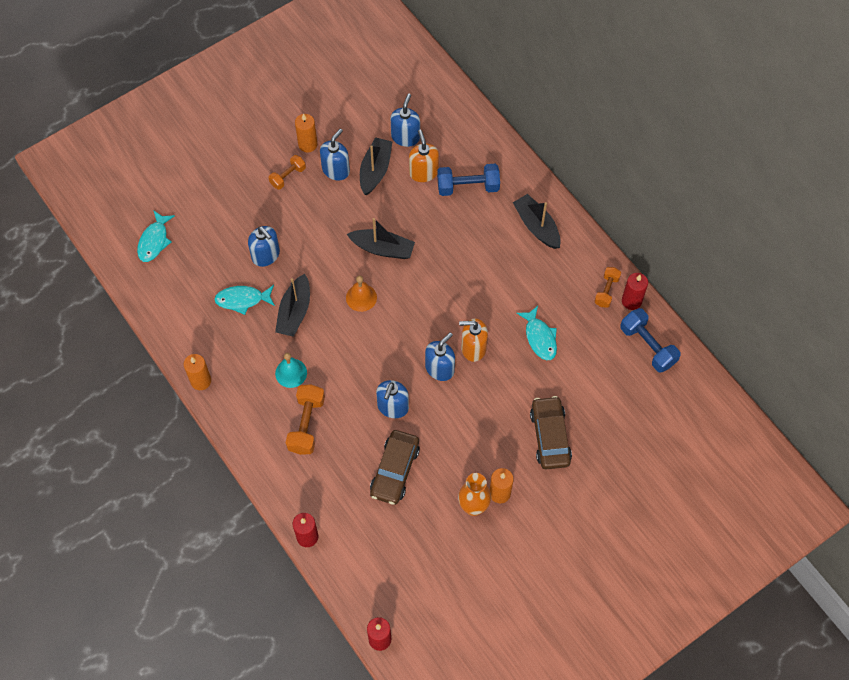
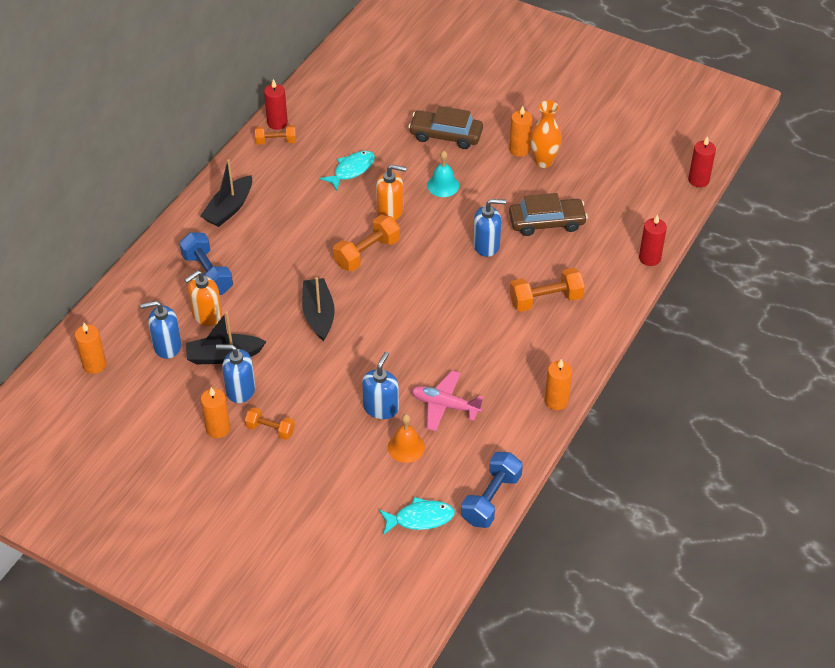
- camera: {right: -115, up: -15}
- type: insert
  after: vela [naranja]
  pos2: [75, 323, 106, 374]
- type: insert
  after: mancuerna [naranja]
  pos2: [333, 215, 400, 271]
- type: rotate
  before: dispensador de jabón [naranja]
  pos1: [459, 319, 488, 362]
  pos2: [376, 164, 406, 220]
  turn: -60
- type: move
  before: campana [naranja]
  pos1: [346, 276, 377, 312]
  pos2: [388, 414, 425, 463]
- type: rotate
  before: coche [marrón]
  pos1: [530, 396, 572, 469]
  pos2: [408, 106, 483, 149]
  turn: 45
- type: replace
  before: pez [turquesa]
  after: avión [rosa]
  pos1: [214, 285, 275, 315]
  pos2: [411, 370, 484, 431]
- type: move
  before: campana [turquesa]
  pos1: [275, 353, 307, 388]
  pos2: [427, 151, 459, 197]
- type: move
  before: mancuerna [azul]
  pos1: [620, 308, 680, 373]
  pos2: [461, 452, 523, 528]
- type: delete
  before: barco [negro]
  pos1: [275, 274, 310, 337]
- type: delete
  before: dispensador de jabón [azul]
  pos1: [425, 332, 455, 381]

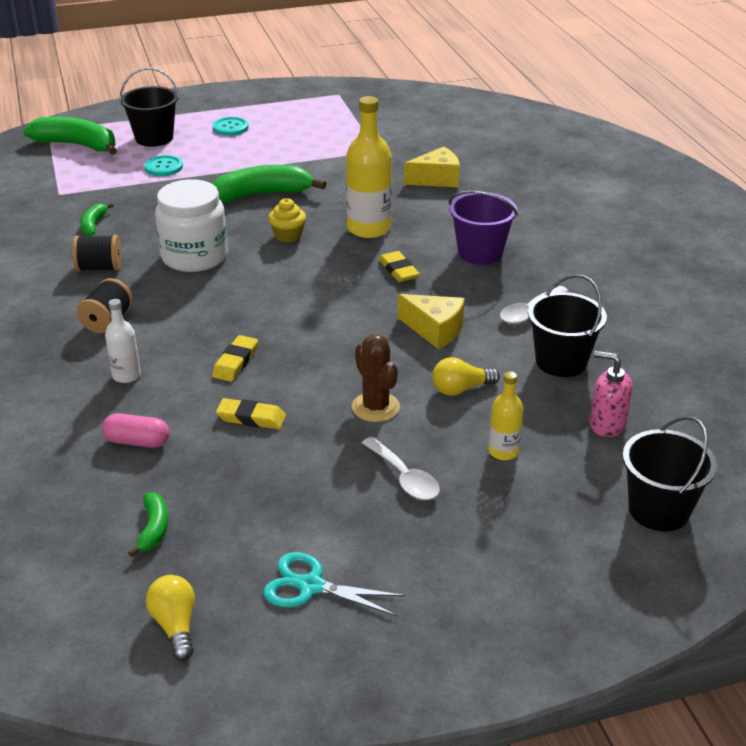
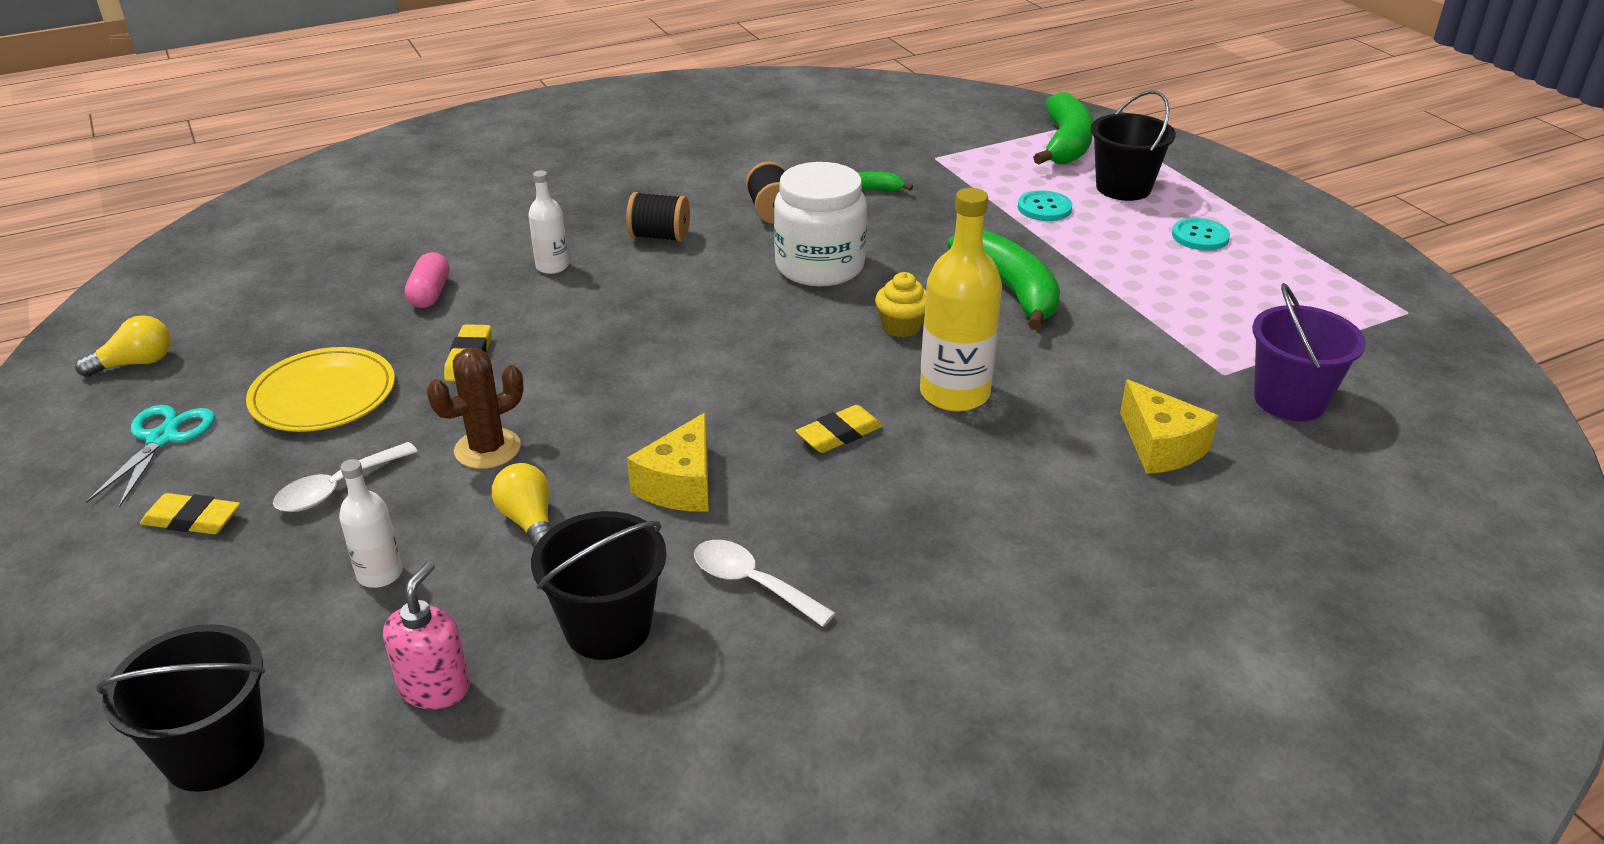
- camera: {right: 80, up: 0}
- type: move
  before: goma de borrar [amarillo]
  pos1: [212, 335, 258, 382]
  pos2: [140, 493, 240, 534]
- type: insert
  after: plato [amarillo]
  pos2: [246, 347, 395, 432]
- type: recolor
  before: botella [amarillo]
  after: botella [blanco]
  pos1: [488, 371, 524, 460]
  pos2: [339, 459, 403, 588]
- type: move
  before: balde [morado]
  pos1: [449, 191, 518, 265]
  pos2: [1252, 283, 1366, 421]
- type: delete
  before: plátano [verde]
  pos1: [128, 492, 168, 557]

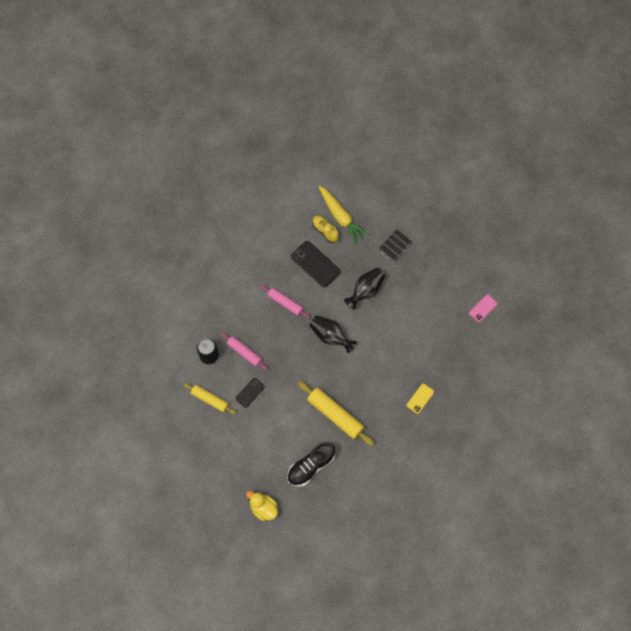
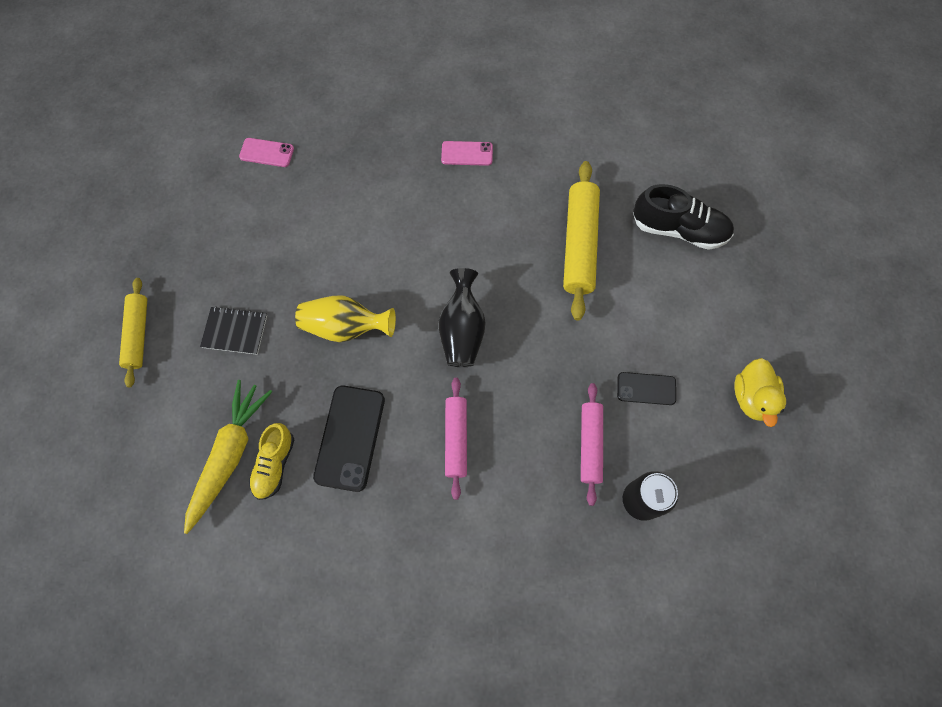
- camera: {right: -125, up: 0}
- type: move
  before: rodillo [amarillo]
  pos1: [183, 383, 236, 414]
  pos2: [119, 278, 147, 387]
- type: recolor
  before: florero [negro]
  after: florero [amarillo]
  pos1: [344, 268, 386, 309]
  pos2: [295, 295, 396, 342]
- type: recolor
  before: móvil [amarillo]
  after: móvil [rosa]
  pos1: [407, 384, 434, 414]
  pos2: [441, 141, 493, 166]
- type: move
  before: pato [amarillo]
  pos1: [246, 491, 278, 521]
  pos2: [735, 358, 786, 427]

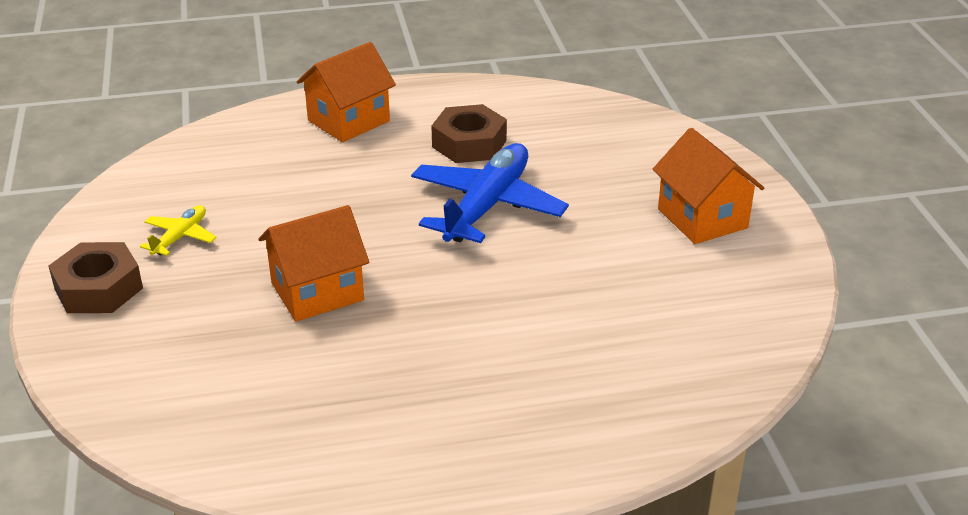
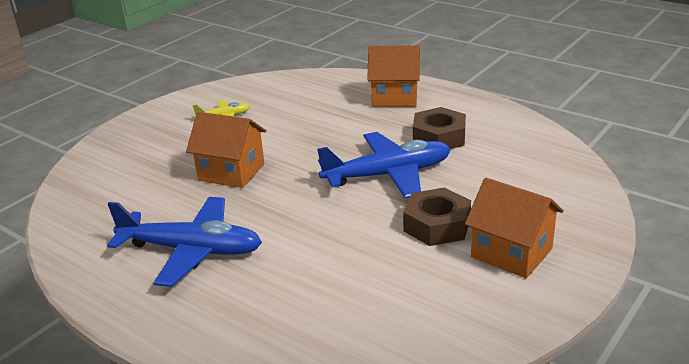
- camera: {right: 50, up: -5}
- type: insert
  after: avión [azul]
  pos2: [107, 197, 262, 287]
- type: move
  before: tuerca [marrón]
  pos1: [49, 242, 143, 313]
  pos2: [403, 187, 471, 246]
- type: rotate
  before: casa [naranja]
  pos1: [653, 128, 764, 244]
  pos2: [465, 178, 564, 279]
  turn: -75

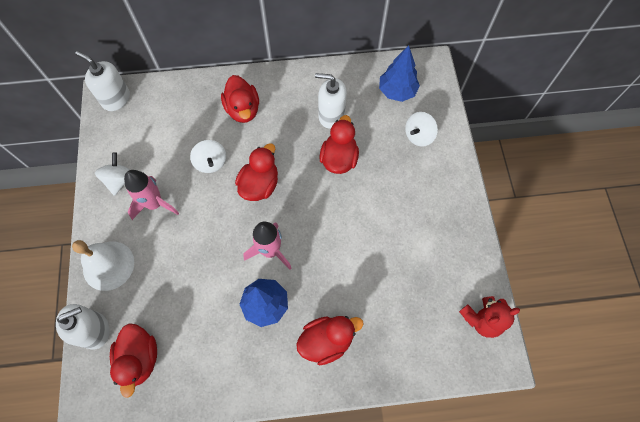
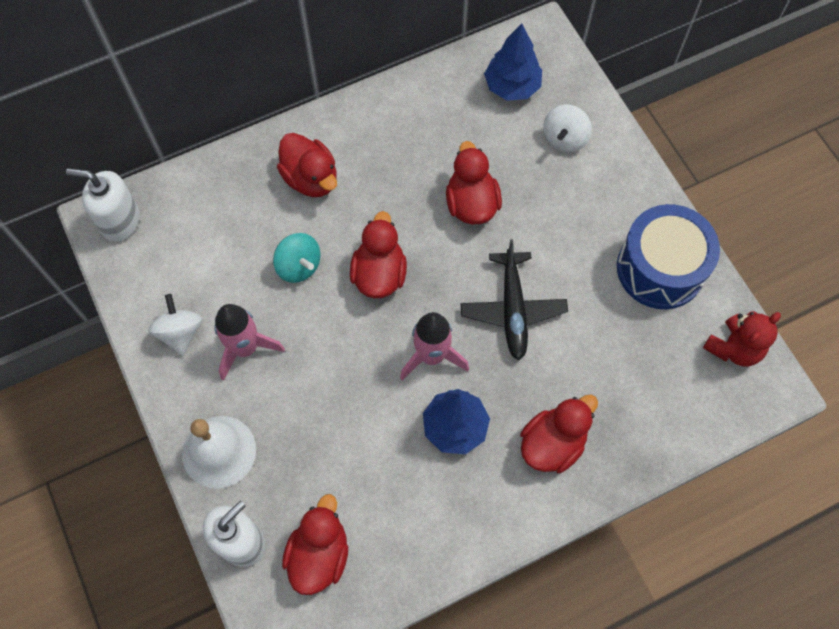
- camera: {right: -20, up: 0}
- type: recolor
  before: peonza [blanco]
  after: peonza [turquesa]
  pos1: [190, 140, 226, 173]
  pos2: [273, 233, 320, 283]
- type: rotate
  before: pato [rojo]
  pos1: [110, 323, 157, 398]
  pos2: [282, 494, 348, 595]
  turn: -135
- type: insert
  after: avión [negro]
  pos2: [461, 239, 568, 360]
- type: insert
  after: tambor [azul]
  pos2: [617, 204, 720, 309]
- type: delete
  before: dispensador de jabón [blanco]
  pos1: [315, 73, 347, 129]

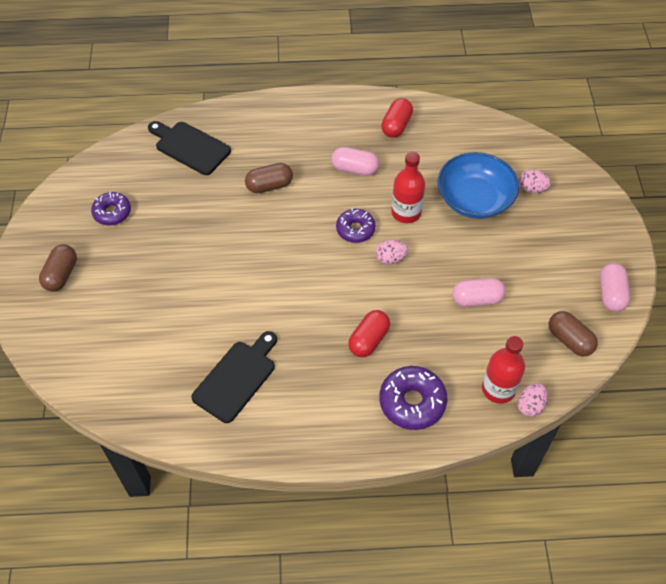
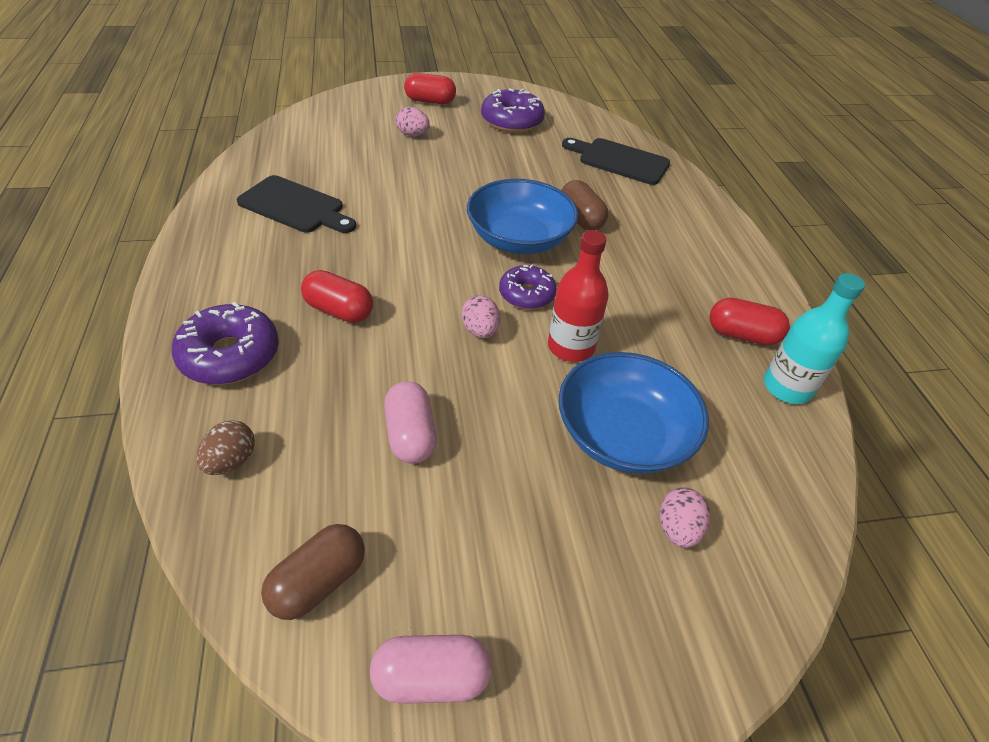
- camera: {right: 80, up: -10}
- type: replace
  before: botella [rojo]
  after: huevo [marrón]
  pos1: [482, 336, 525, 404]
  pos2: [197, 420, 255, 475]
- type: move
  before: huevo [rosa]
  pos1: [517, 383, 548, 417]
  pos2: [396, 107, 430, 136]
- type: recolor
  before: cápsula [marrón]
  after: cápsula [rojo]
  pos1: [39, 244, 77, 292]
  pos2: [404, 73, 456, 104]
- type: insert
  after: cuenco [azul]
  pos2: [467, 179, 578, 254]
- type: resize
  before: rosquilla [morado]
  pos1: [91, 192, 131, 225]
  pos2: [481, 88, 545, 133]
  scale: 1.52
- type: rotate
  before: tabla de cortar [negro]
  pos1: [148, 121, 231, 175]
  pos2: [562, 138, 670, 185]
  turn: -90
- type: insert
  after: botella [turquesa]
  pos2: [764, 273, 865, 404]
- type: delete
  before: cápsula [rosa]
  pos1: [331, 147, 379, 176]

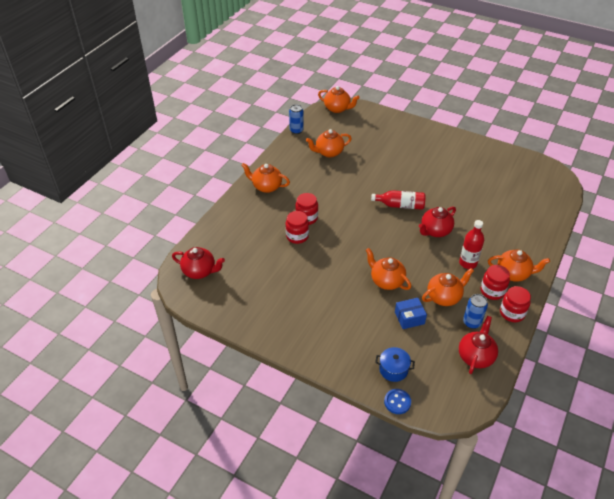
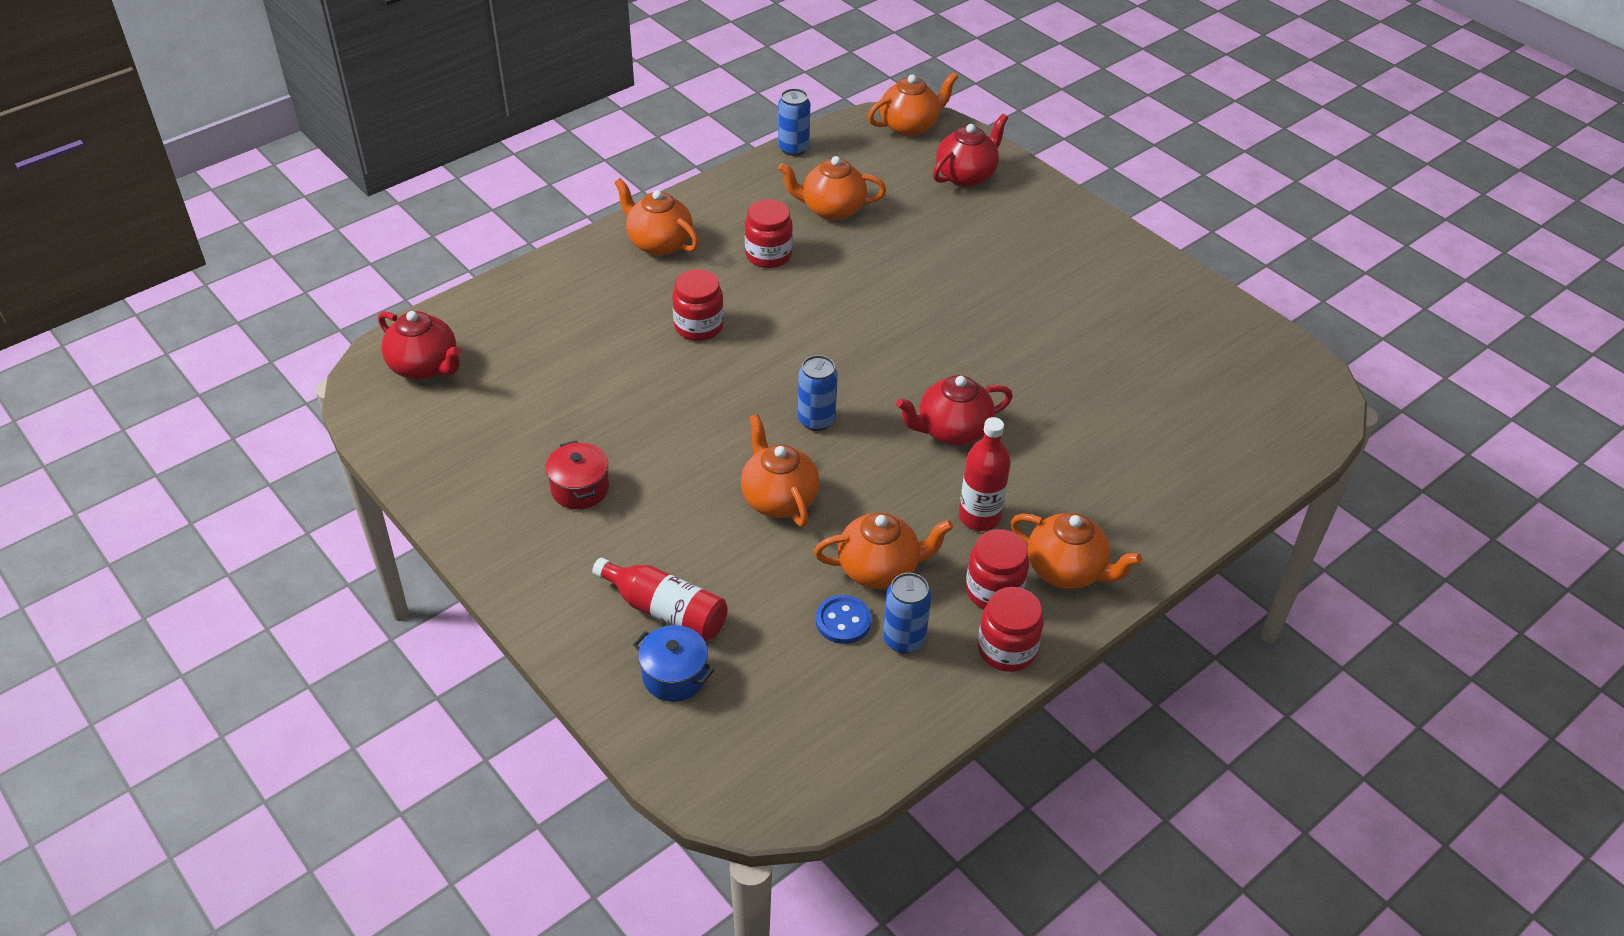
- camera: {right: 20, up: 0}
- type: insert
  after: olla [rojo]
  pos2: [545, 441, 609, 509]
- type: move
  before: botella [rojo]
  pos1: [371, 190, 426, 210]
  pos2: [592, 558, 728, 641]
- type: move
  before: tarro [rojo]
  pos1: [286, 211, 309, 244]
  pos2: [745, 199, 793, 268]
- type: insert
  after: lata [azul]
  pos2: [798, 355, 838, 431]
- type: move
  before: botón [azul]
  pos1: [384, 389, 411, 414]
  pos2: [816, 595, 871, 644]
- type: rotate
  before: tetera [naranja]
  pos1: [318, 86, 360, 113]
  pos2: [868, 72, 958, 137]
  turn: -75
- type: move
  before: tetera [rojo]
  pos1: [459, 316, 498, 374]
  pos2: [933, 114, 1008, 187]
- type: delete
  before: caja [azul]
  pos1: [395, 298, 427, 329]

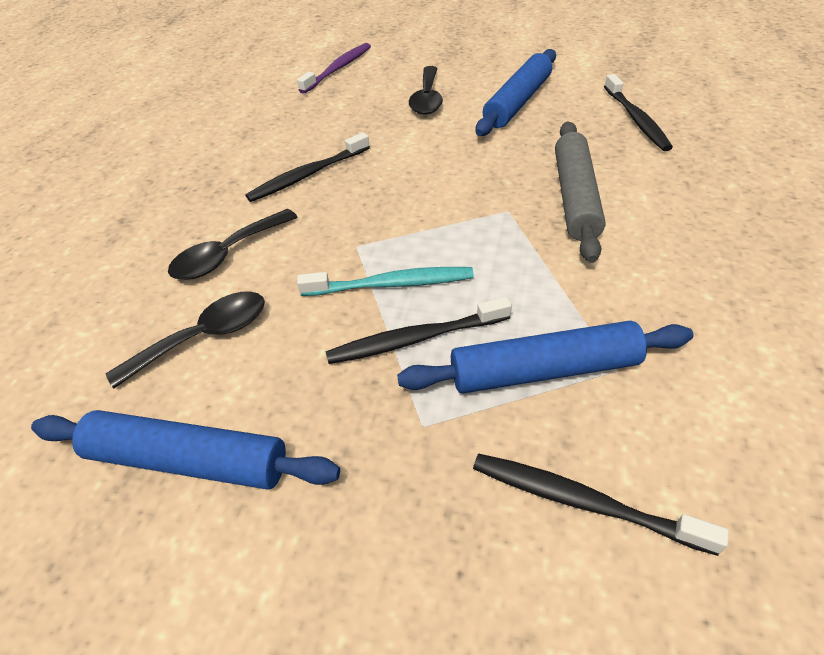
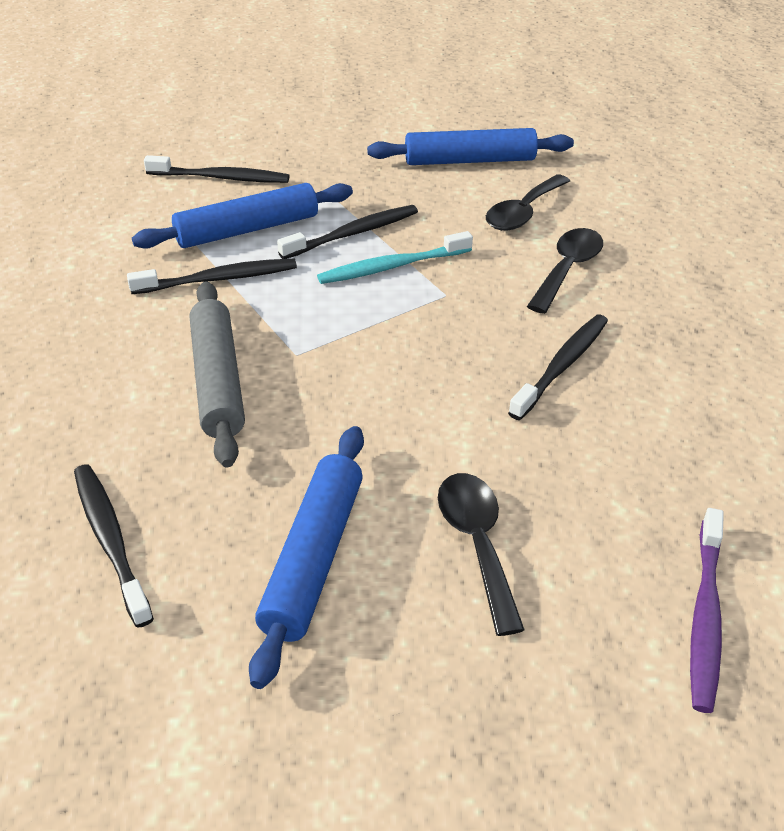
- camera: {right: 160, up: -5}
- type: insert
  after: cepillo de dientes [negro]
  pos2: [127, 259, 297, 294]

